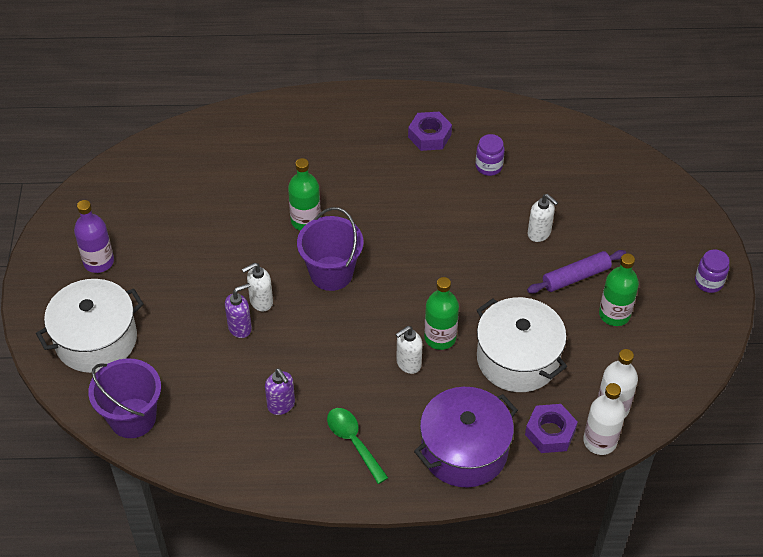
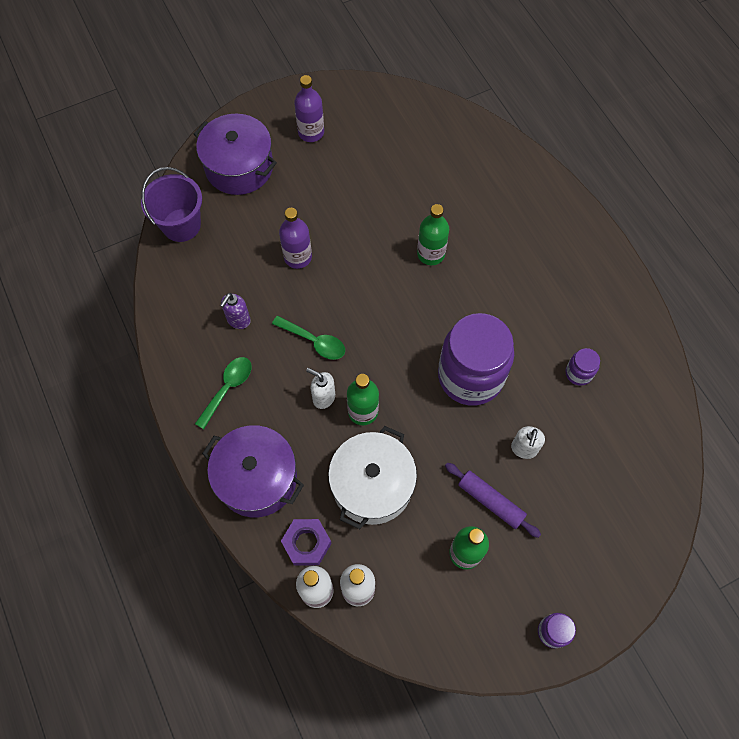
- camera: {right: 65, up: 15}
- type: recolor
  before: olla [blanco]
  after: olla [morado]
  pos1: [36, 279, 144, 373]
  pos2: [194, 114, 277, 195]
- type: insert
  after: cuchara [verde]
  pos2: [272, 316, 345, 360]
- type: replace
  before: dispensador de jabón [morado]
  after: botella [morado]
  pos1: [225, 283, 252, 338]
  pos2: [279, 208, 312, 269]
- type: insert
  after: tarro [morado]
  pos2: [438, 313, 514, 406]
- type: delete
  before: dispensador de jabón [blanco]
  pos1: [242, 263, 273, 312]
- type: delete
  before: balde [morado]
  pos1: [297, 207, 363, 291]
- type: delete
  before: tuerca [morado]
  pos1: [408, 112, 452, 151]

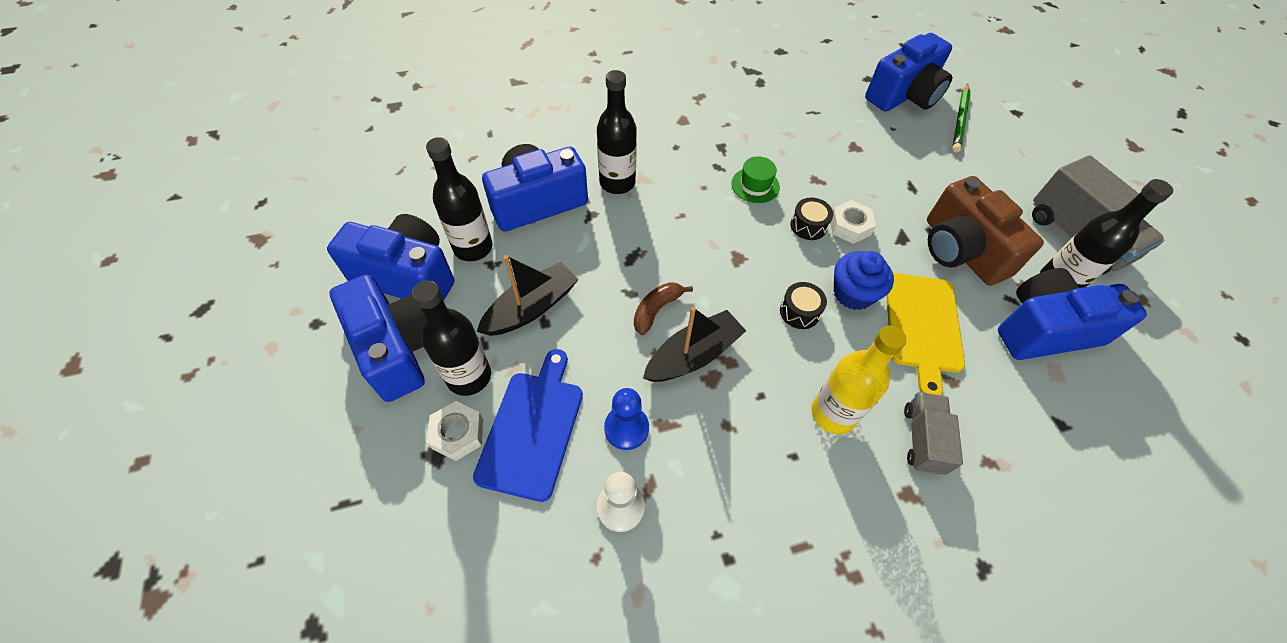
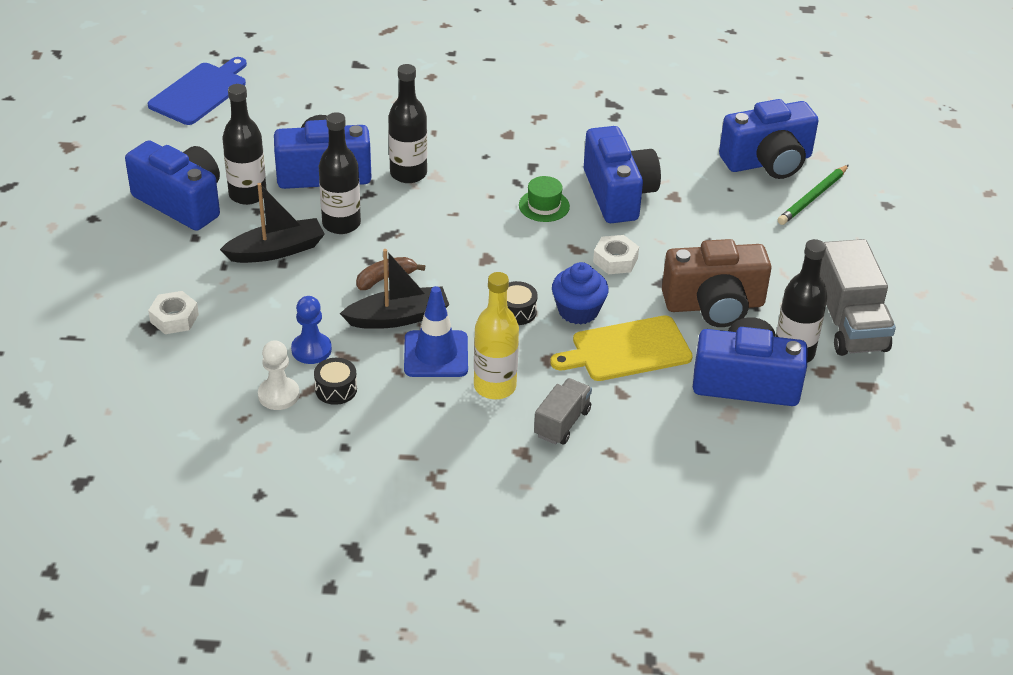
- camera: {right: 20, up: -15}
- type: move
  before: tabla de cortar [azul]
  pos1: [473, 349, 583, 502]
  pos2: [148, 57, 247, 125]
- type: move
  before: tambor [negro]
  pos1: [790, 198, 833, 240]
  pos2: [314, 358, 357, 405]
- type: move
  before: botella [negro]
  pos1: [412, 280, 491, 396]
  pos2: [319, 112, 361, 234]
- type: insert
  after: cono de tráfico [azul]
  pos2: [404, 286, 468, 377]
- type: rotate
  before: tabla de cortar [amarillo]
  pos1: [886, 273, 965, 395]
  pos2: [550, 315, 693, 381]
  turn: 45
- type: move
  before: cámara [azul]
  pos1: [330, 274, 426, 402]
  pos2: [584, 126, 661, 223]
- type: rotate
  before: cámara [marrón]
  pos1: [927, 176, 1044, 286]
  pos2: [662, 239, 771, 327]
  turn: -90

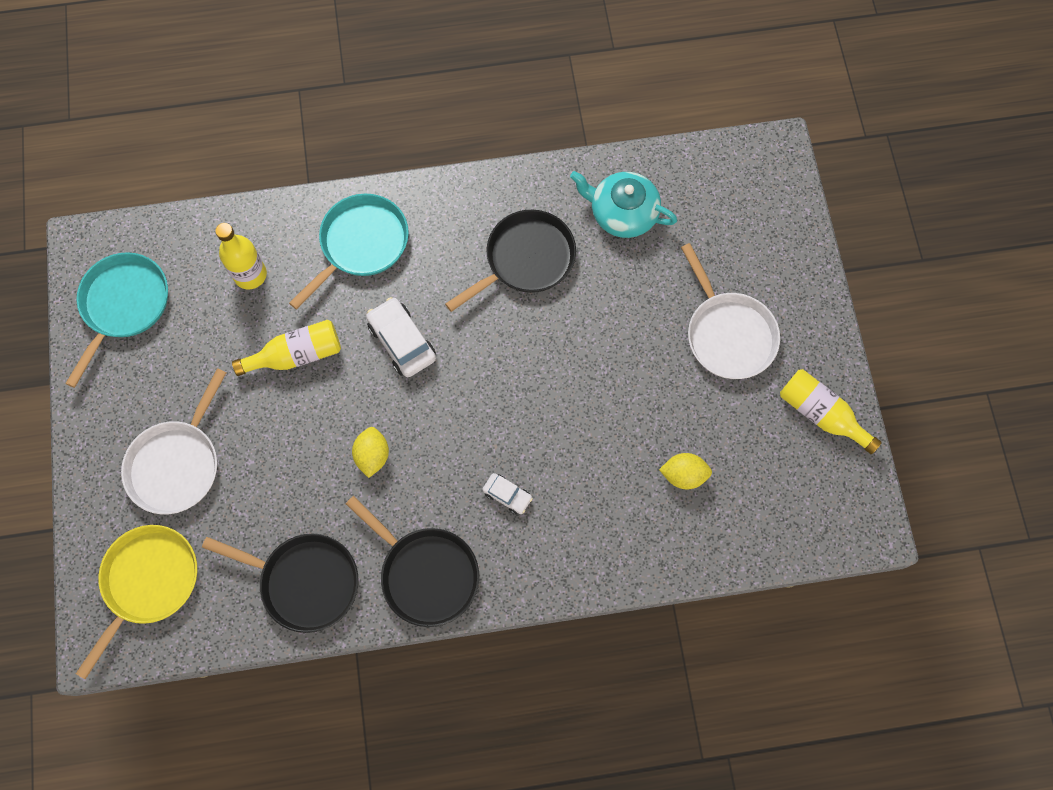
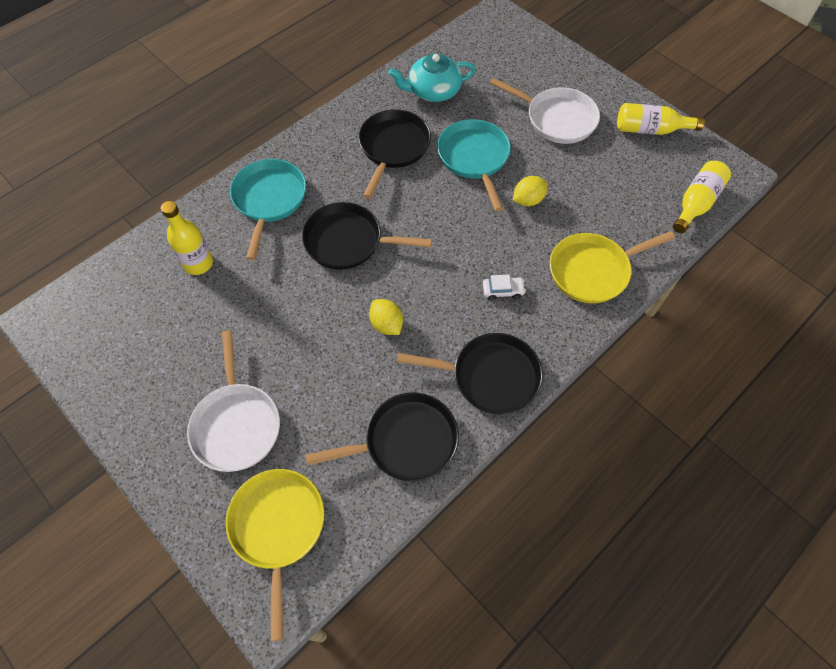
- camera: {right: -35, up: -10}
- type: replace
  before: coche [blanco]
  after: sartén [negro]
  pos1: [366, 297, 436, 377]
  pos2: [302, 202, 432, 270]
- type: move
  before: sartén [turquesa]
  pos1: [65, 252, 168, 388]
  pos2: [437, 119, 511, 211]
- type: move
  before: limón [amarillo]
  pos1: [659, 453, 712, 489]
  pos2: [513, 176, 548, 206]
- type: insert
  after: sartén [amarillo]
  pos2: [550, 231, 675, 304]
- type: move
  before: botella [amarillo]
  pos1: [232, 320, 341, 376]
  pos2: [673, 161, 731, 233]

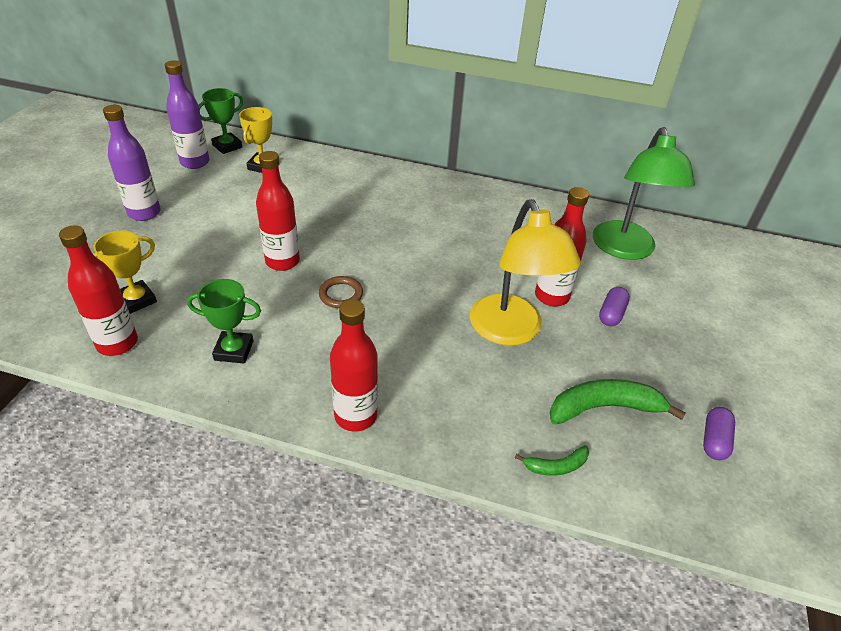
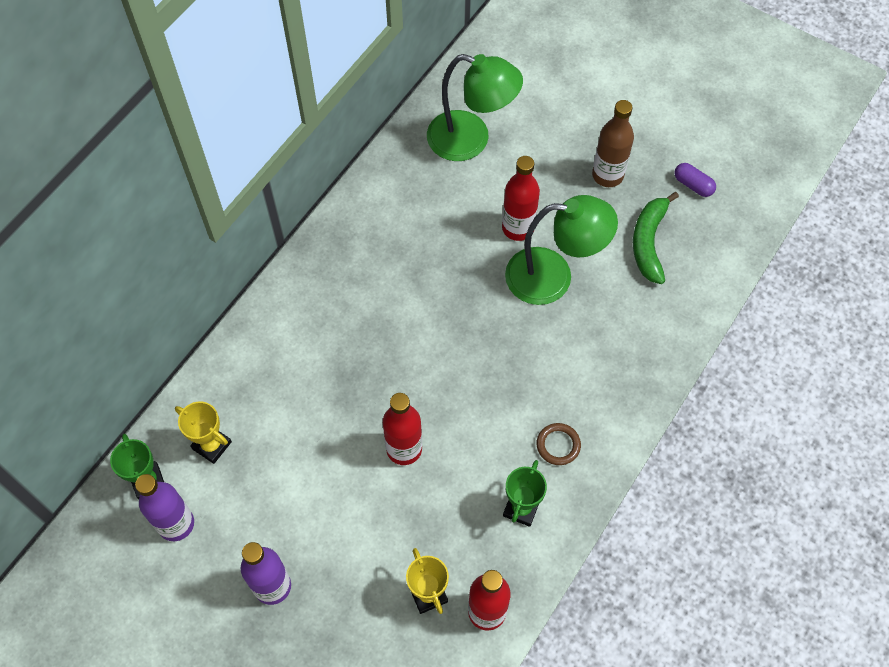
- camera: {right: -70, up: 20}
- type: recolor
  before: lámpara [amarillo]
  after: lámpara [verde]
  pos1: [470, 199, 581, 346]
  pos2: [505, 195, 618, 305]
- type: move
  before: anillo [marrón]
  pos1: [319, 276, 363, 308]
  pos2: [537, 423, 581, 465]
- type: insert
  after: botella [marrón]
  pos2: [592, 100, 634, 187]
- type: delete
  before: botella [rojo]
  pos1: [330, 299, 378, 431]
- type: delete
  before: plátano [verde]
  pos1: [515, 445, 589, 476]
- type: delete
  before: cápsula [morado]
  pos1: [599, 287, 630, 326]

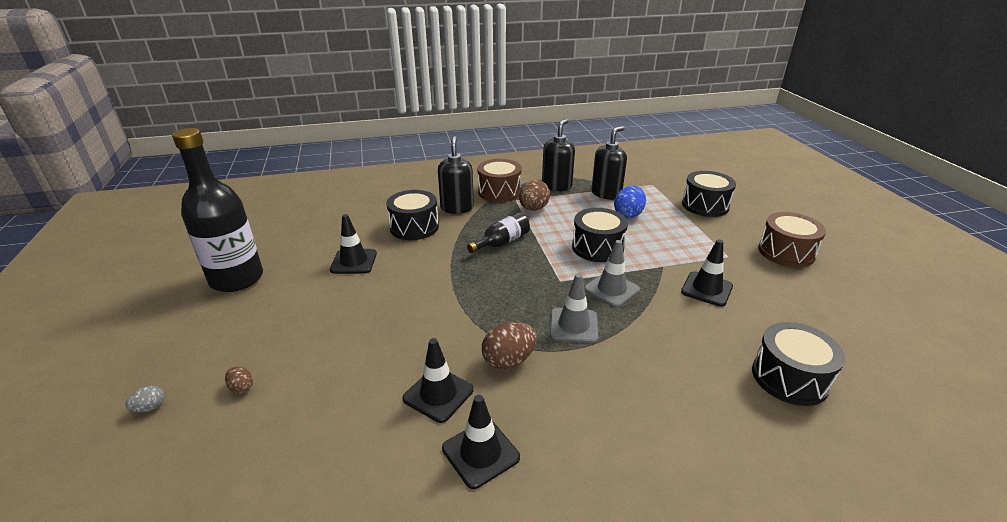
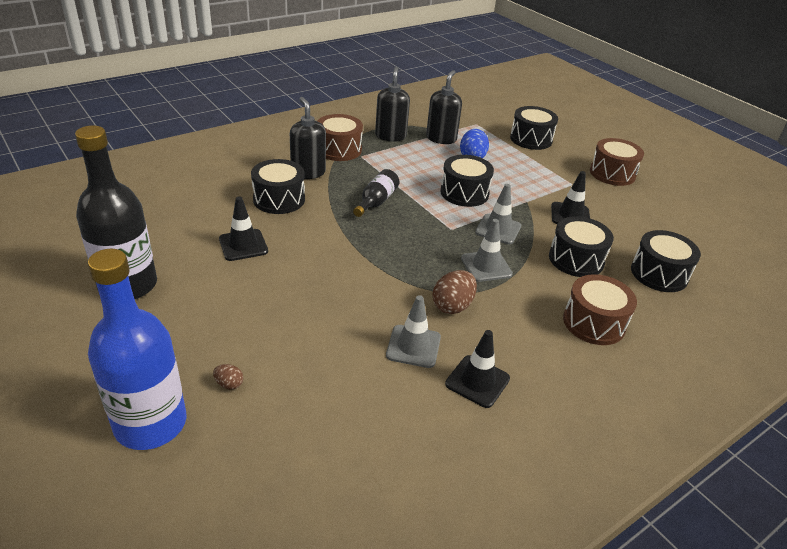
- camera: {right: -25, up: 5}
- type: replace
  before: huevo [gris]
  after: botella [azul]
  pos1: [125, 386, 165, 412]
  pos2: [88, 249, 186, 450]
- type: recolor
  before: cono de tráfico [negro]
  after: cono de tráfico [gris]
  pos1: [403, 338, 474, 423]
  pos2: [386, 295, 441, 368]
- type: insert
  after: tambor [negro]
  pos2: [549, 216, 614, 277]
- type: insert
  after: tambor [marrón]
  pos2: [563, 274, 637, 345]
- type: delete
  before: huevo [marrón]
  pos1: [519, 180, 550, 211]

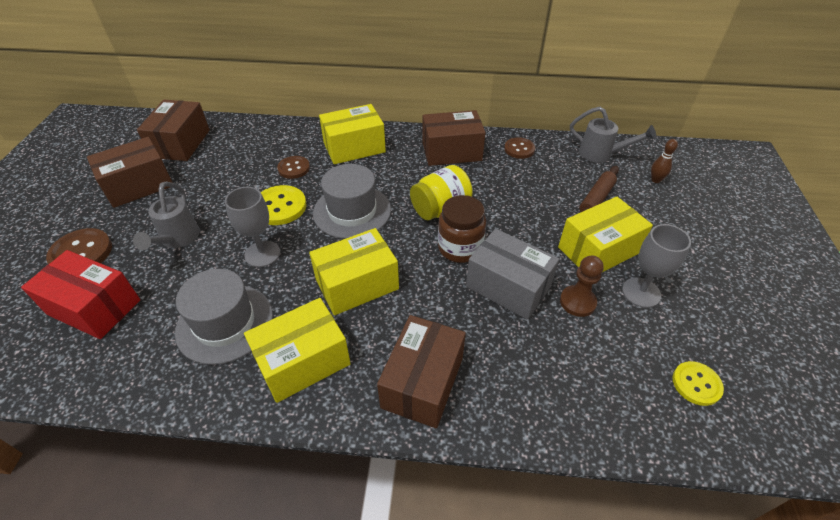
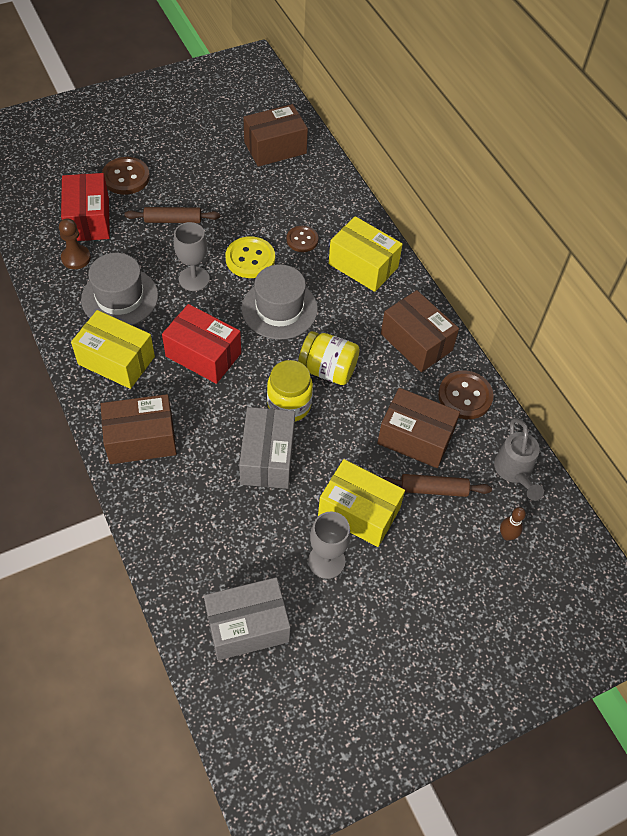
- camera: {right: 55, up: 10}
- type: move
  before: peón [marrón]
  pos1: [560, 256, 604, 317]
  pos2: [59, 218, 91, 269]
- type: replace
  before: regadera [gris]
  after: rodillo [marrón]
  pos1: [133, 182, 200, 250]
  pos2: [124, 207, 220, 223]
- type: recolor
  before: caja [amarillo]
  after: caja [rojo]
  pos1: [309, 228, 399, 315]
  pos2: [162, 304, 241, 384]
- type: replace
  before: botón [amarillo]
  after: caja [gris]
  pos1: [673, 361, 724, 406]
  pos2: [204, 577, 291, 660]
- type: recolor
  before: tarro [marrón]
  after: tarro [amarillo]
  pos1: [438, 195, 486, 263]
  pos2: [267, 360, 313, 421]
- type: move
  before: caja [marrón]
  pos1: [87, 137, 173, 208]
  pos2: [377, 388, 460, 468]
- type: resize
  before: botón [marrón]
  pos1: [504, 137, 535, 159]
  pos2: [438, 370, 494, 419]
  scale: 1.53

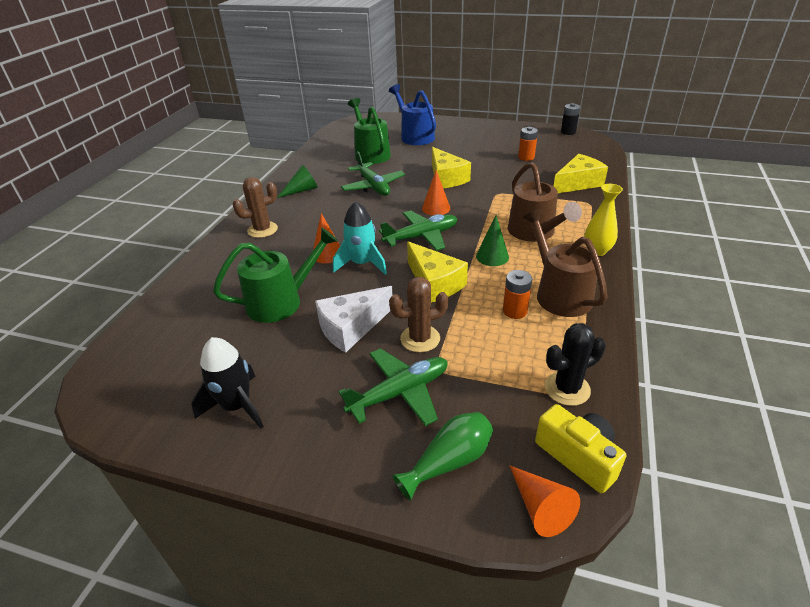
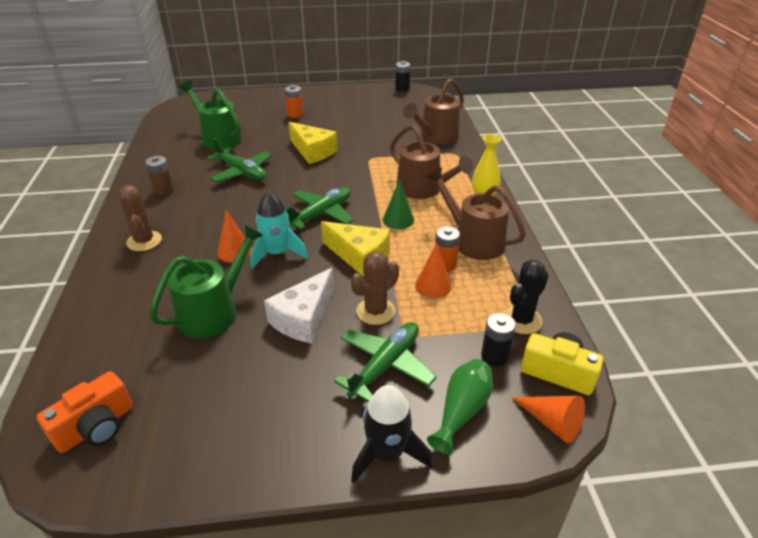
- camera: {right: -25, up: 0}
- type: insert
  after: cámara [naranja]
  pos2: [36, 371, 133, 453]
- type: rotate
  before: cactus [marrón]
  pos1: [232, 177, 278, 238]
  pos2: [118, 185, 162, 251]
  turn: -60
- type: replace
  before: cono [verde]
  after: pila [marrón]
  pos1: [277, 165, 318, 198]
  pos2: [145, 156, 174, 195]
- type: move
  before: pila [naranja]
  pos1: [518, 127, 538, 161]
  pos2: [285, 85, 303, 118]
- type: move
  before: cohete [negro]
  pos1: [191, 337, 264, 429]
  pos2: [351, 385, 432, 483]
- type: replace
  before: queso [amarillo]
  after: regadera [marrón]
  pos1: [554, 154, 608, 193]
  pos2: [403, 78, 464, 144]
- type: move
  before: cono [naranja]
  pos1: [422, 170, 450, 216]
  pos2: [415, 243, 452, 298]
- type: insert
  after: pila [negro]
  pos2: [481, 313, 516, 367]
- type: delete
  before: regadera [azul]
  pos1: [389, 84, 436, 145]

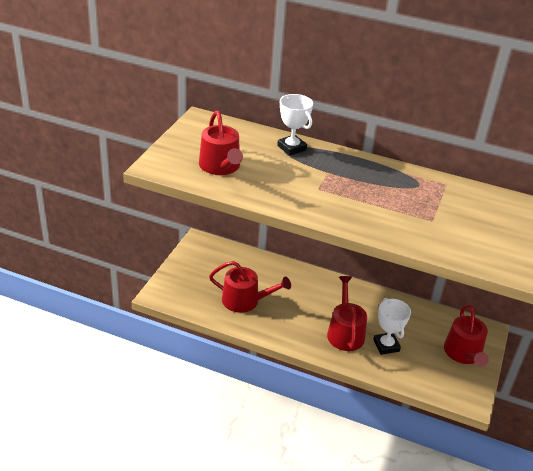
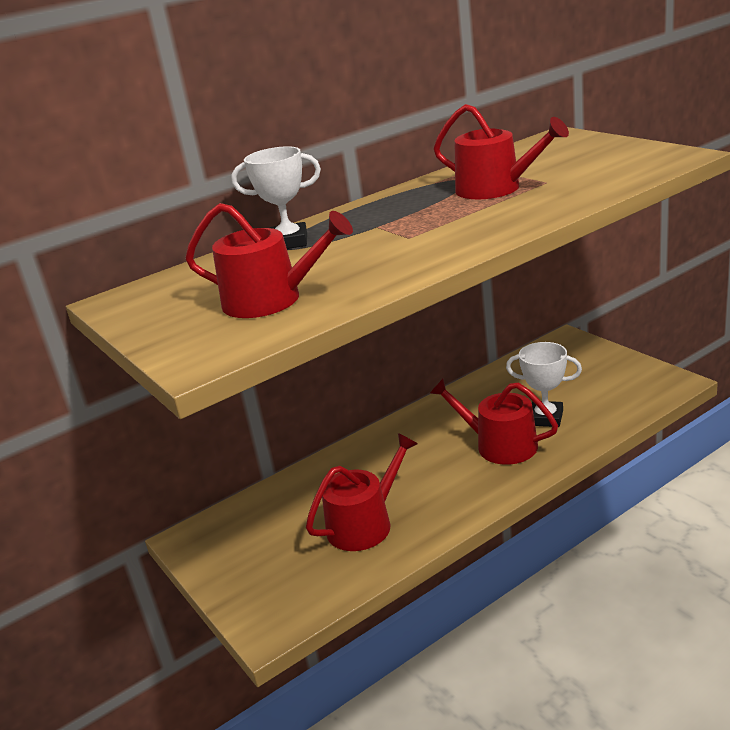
- camera: {right: -50, up: -10}
- type: move
  before: regadera [rojo]
  pos1: [444, 305, 489, 367]
  pos2: [434, 104, 569, 199]

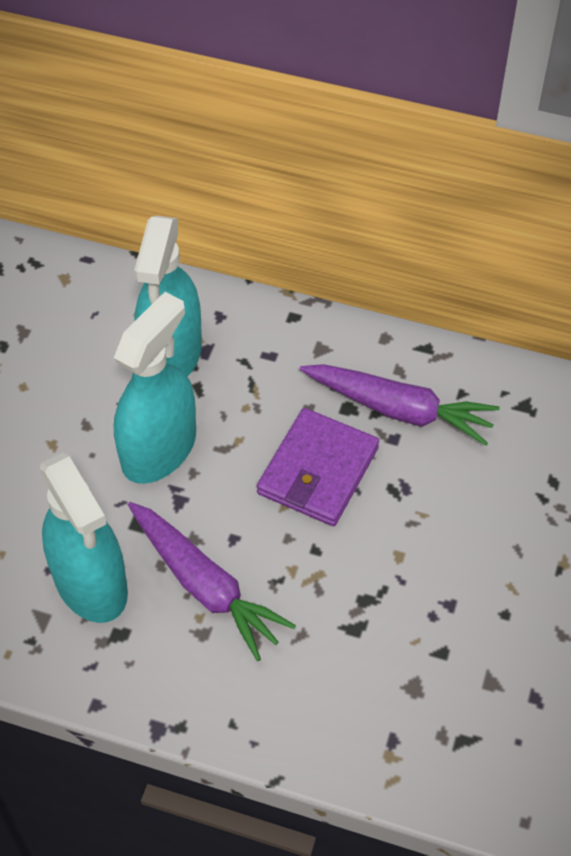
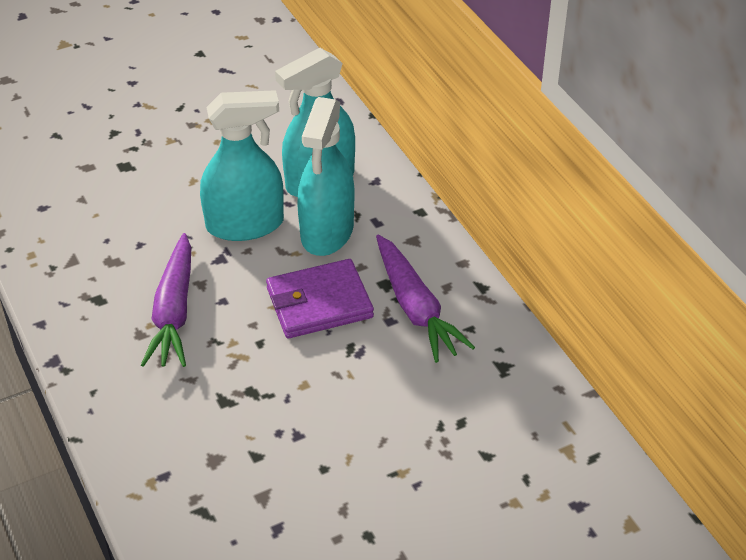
- camera: {right: 45, up: -10}
- type: move
  before: pulverizador [turquesa]
  pos1: [40, 453, 128, 623]
  pos2: [297, 97, 354, 256]

